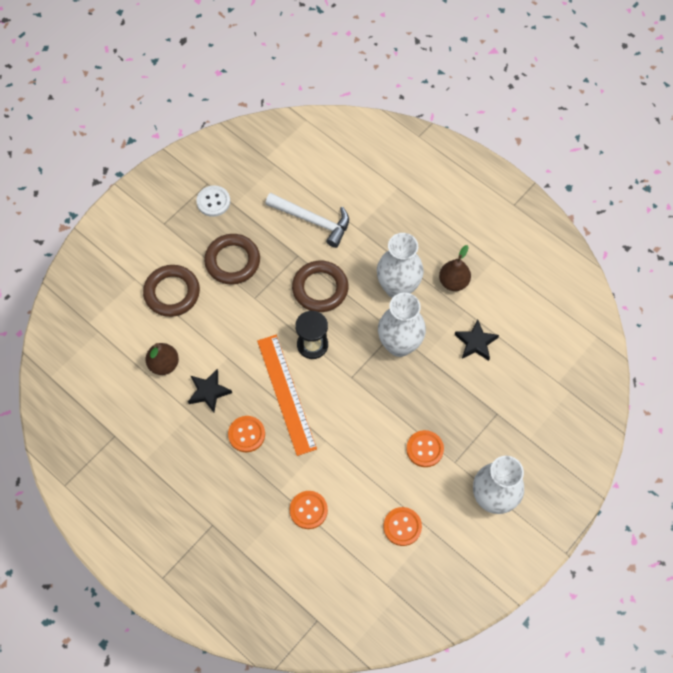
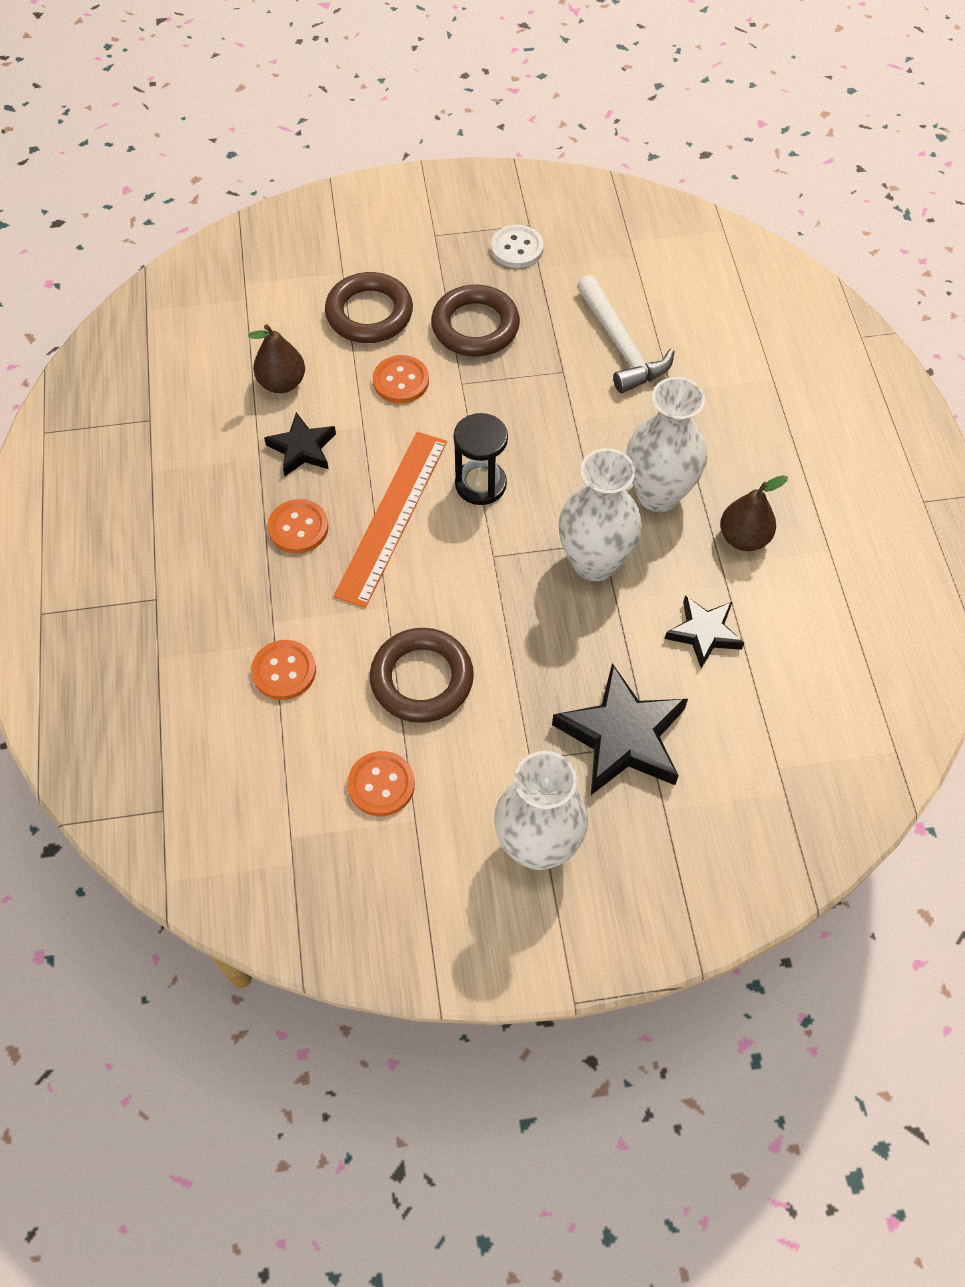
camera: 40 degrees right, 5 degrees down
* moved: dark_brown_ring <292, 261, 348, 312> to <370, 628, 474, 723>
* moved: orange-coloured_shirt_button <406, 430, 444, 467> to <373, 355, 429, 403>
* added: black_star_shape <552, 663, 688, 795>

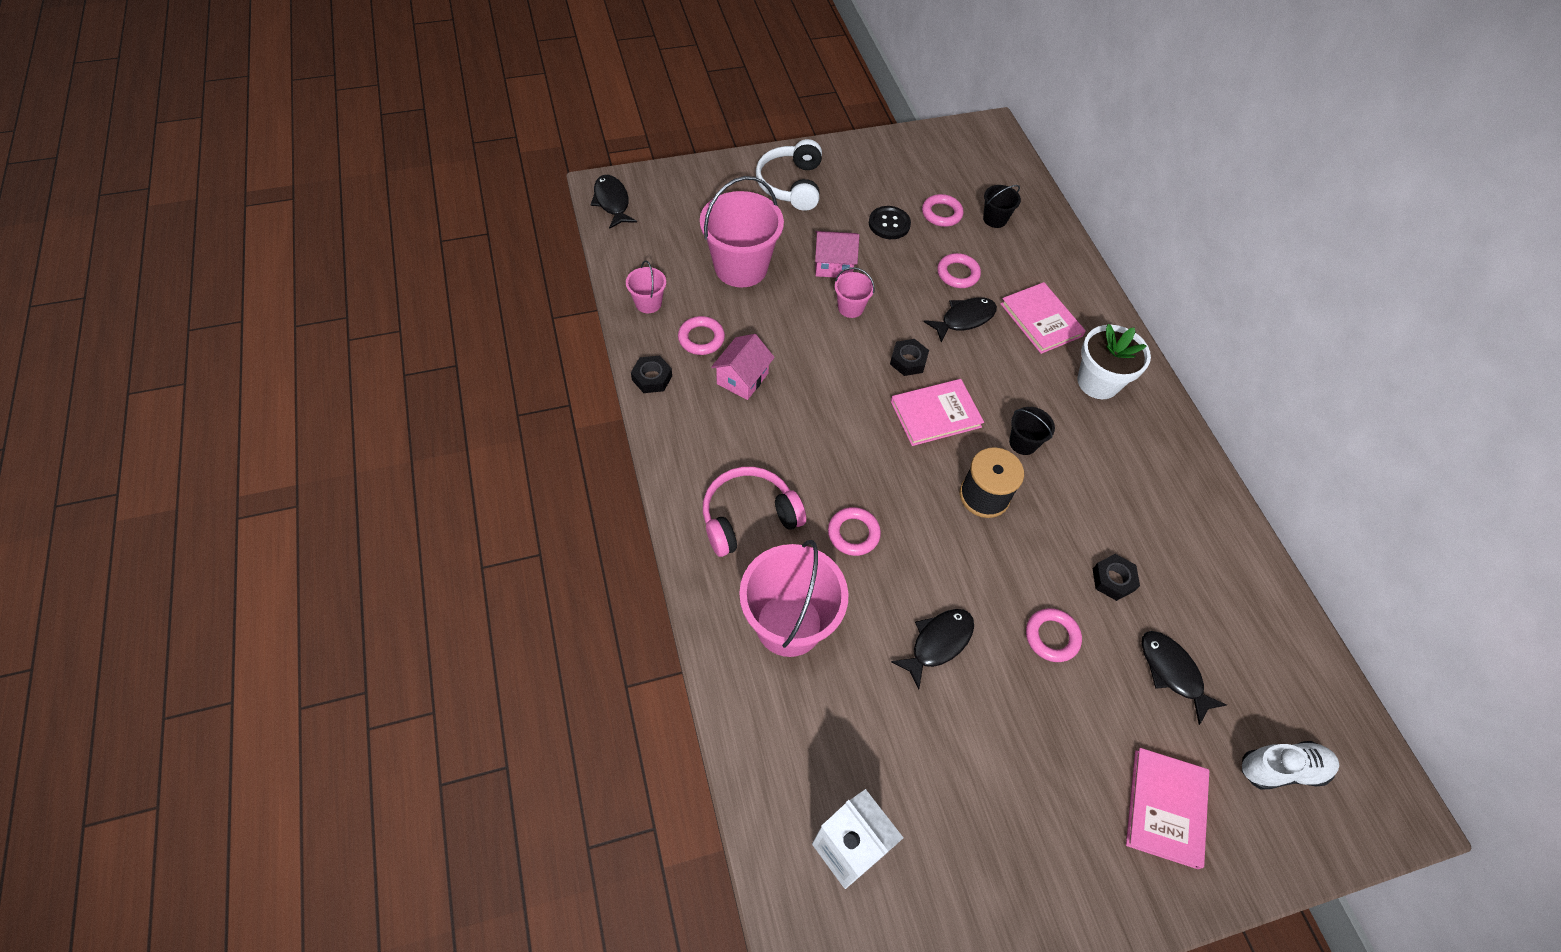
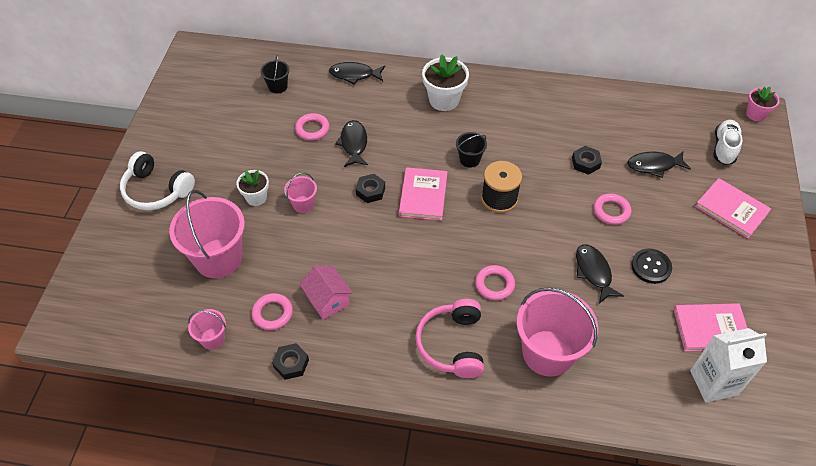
camera: 60 degrees left, 5 degrees down
* replaced: rose-pink_cottage <815, 231, 859, 278> to pure_white_potted_plant <236, 170, 269, 206>
* moved: black_toy_fish <590, 175, 637, 229> to <329, 62, 385, 85>
* moved: black_shirt_button <869, 206, 911, 239> to <631, 248, 672, 284>
* moved: rose-pink_hardcover <1001, 282, 1086, 354> to <674, 303, 747, 351>
* added: rose-pink_potted_plant <746, 87, 780, 121>
* removed: rose-pink_ring <922, 194, 963, 227>

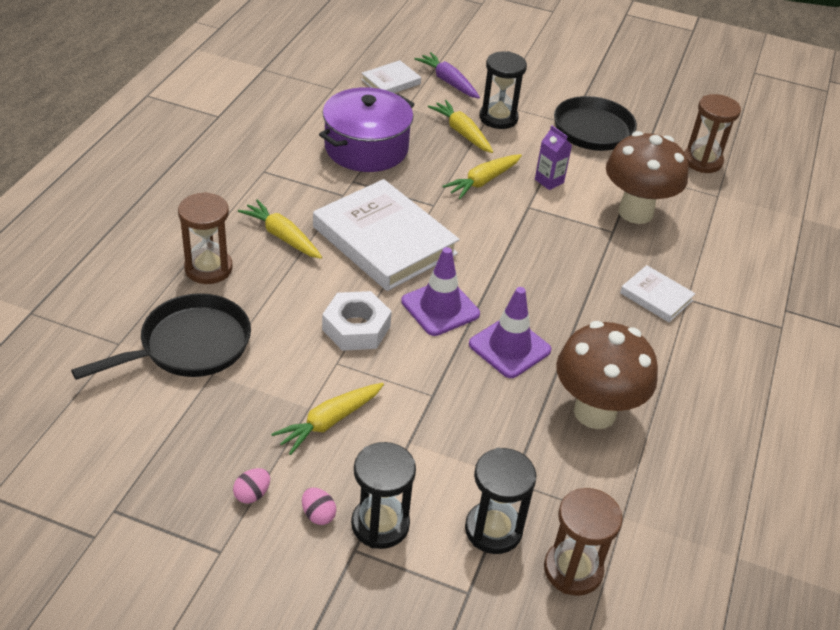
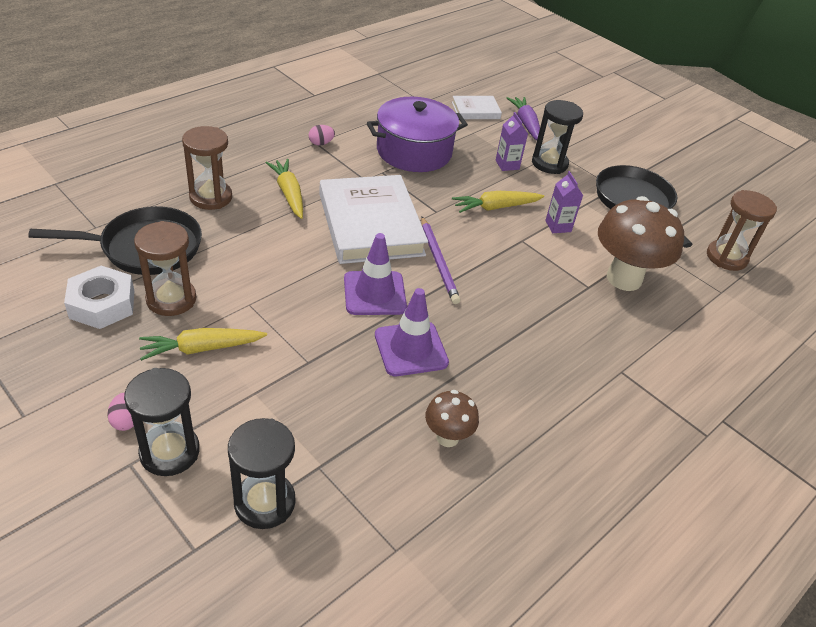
camera: 25 degrees right, 0 degrees up
* moved: pure_white_hexagon_nut <322, 291, 392, 351> to <64, 266, 134, 329>
* moved: dark_brown_sandglass <544, 488, 623, 596> to <134, 221, 196, 316>
* moved: rose-pink_egg_shape <233, 468, 270, 504> to <309, 125, 335, 145>
* added: violet_pencil <421, 217, 460, 304>
* resized: dark_brown_toadstool <556, 321, 658, 429> = <425, 390, 479, 447> x0.51
* replaced: golden_carrot <428, 100, 493, 153> to violet_carton <496, 112, 528, 171>
* removed: pure_white_hardcover <620, 265, 695, 322>

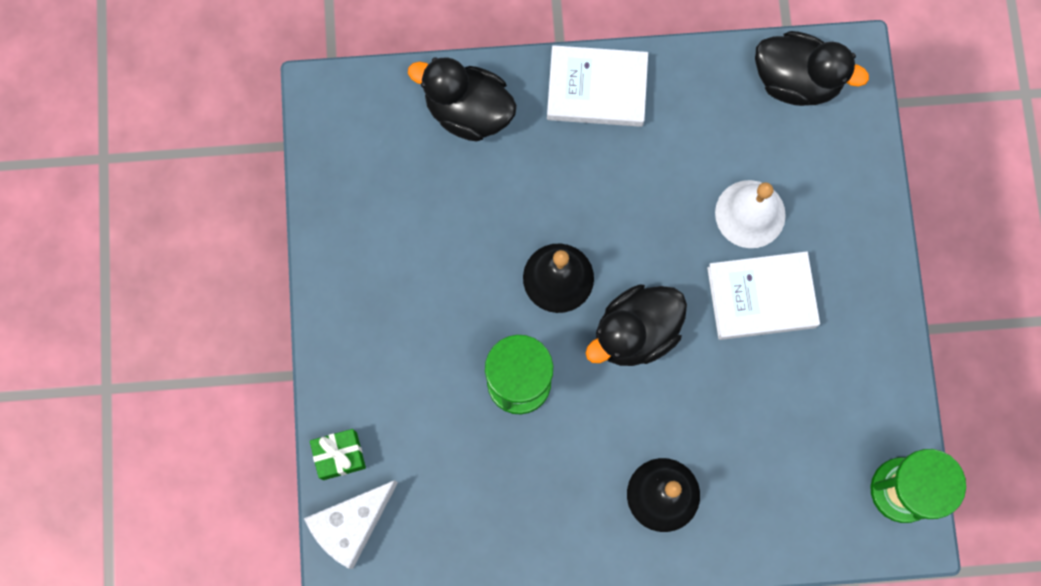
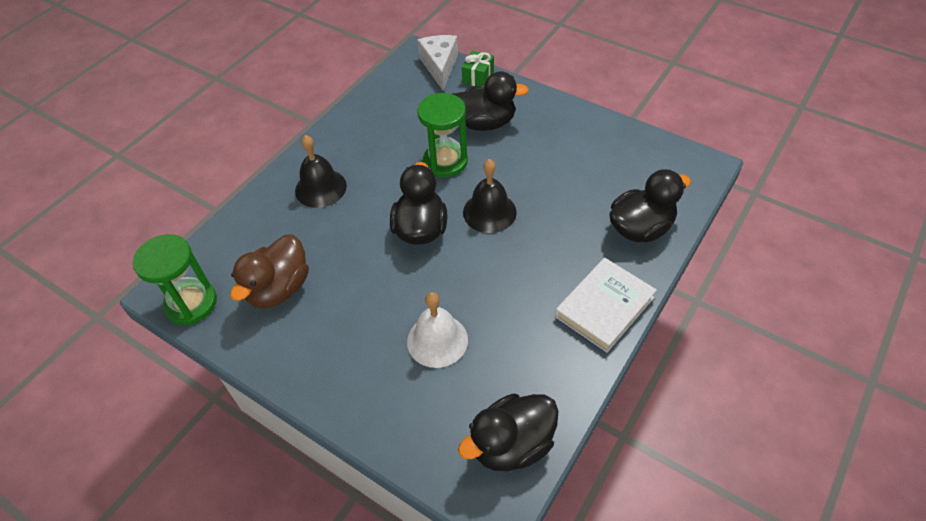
camera: 130 degrees right, 25 degrees down
* added: dark_brown_duck <230, 235, 309, 309>
* added: black_duck <452, 71, 529, 131>
* removed: pure_white_hardcover <707, 251, 820, 340>

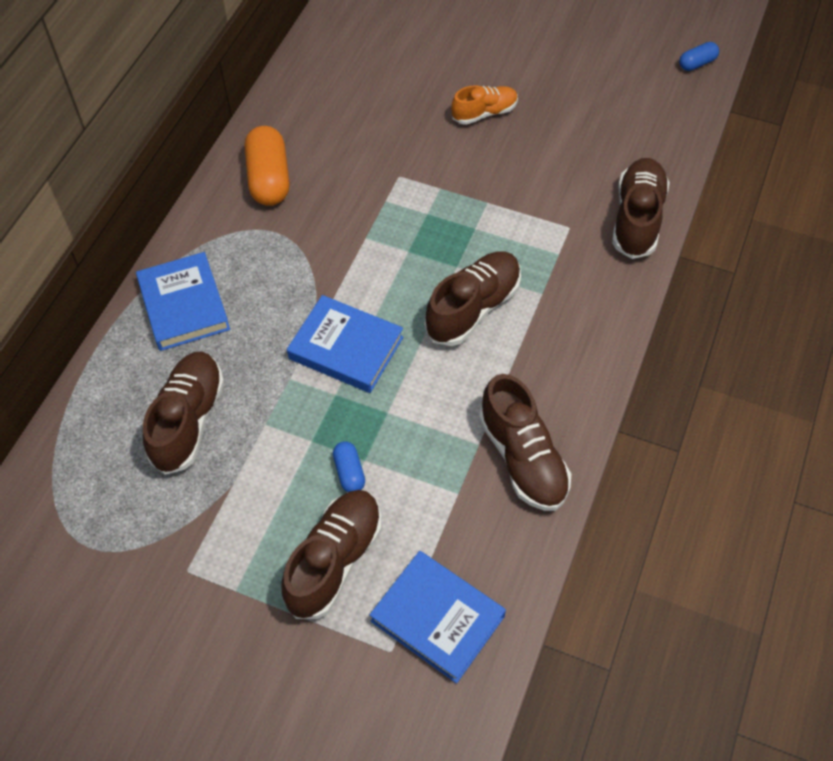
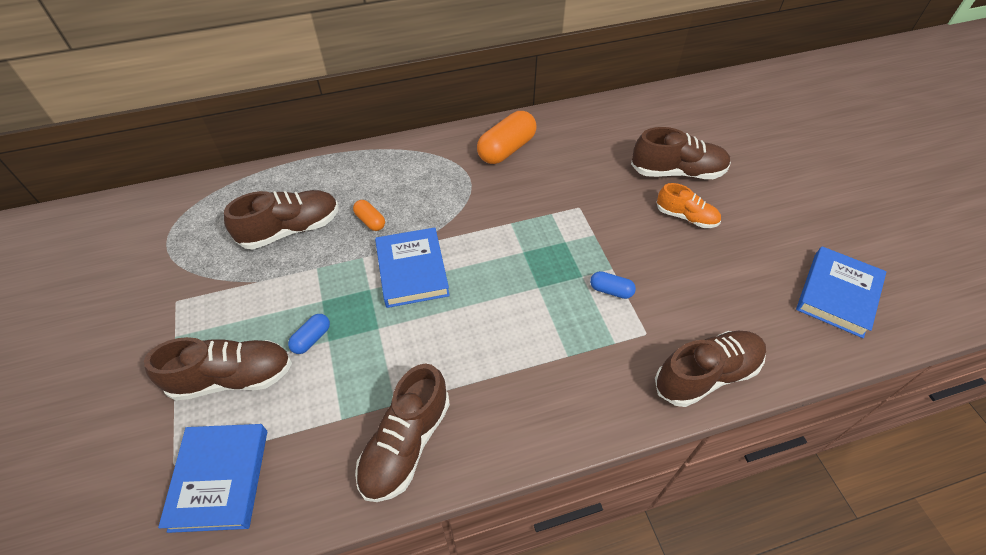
camera: 50 degrees right, 5 degrees down
* added: orange-coloured_pill_shape <353, 200, 385, 231>
* moved: cobalt_pill_shape <679, 42, 719, 71> to <590, 271, 636, 299>
* moved: dark_brown_sneaker <425, 251, 521, 346> to <631, 127, 731, 179>
* moved: cobalt_hardcover <136, 252, 230, 351> to <796, 246, 887, 338>

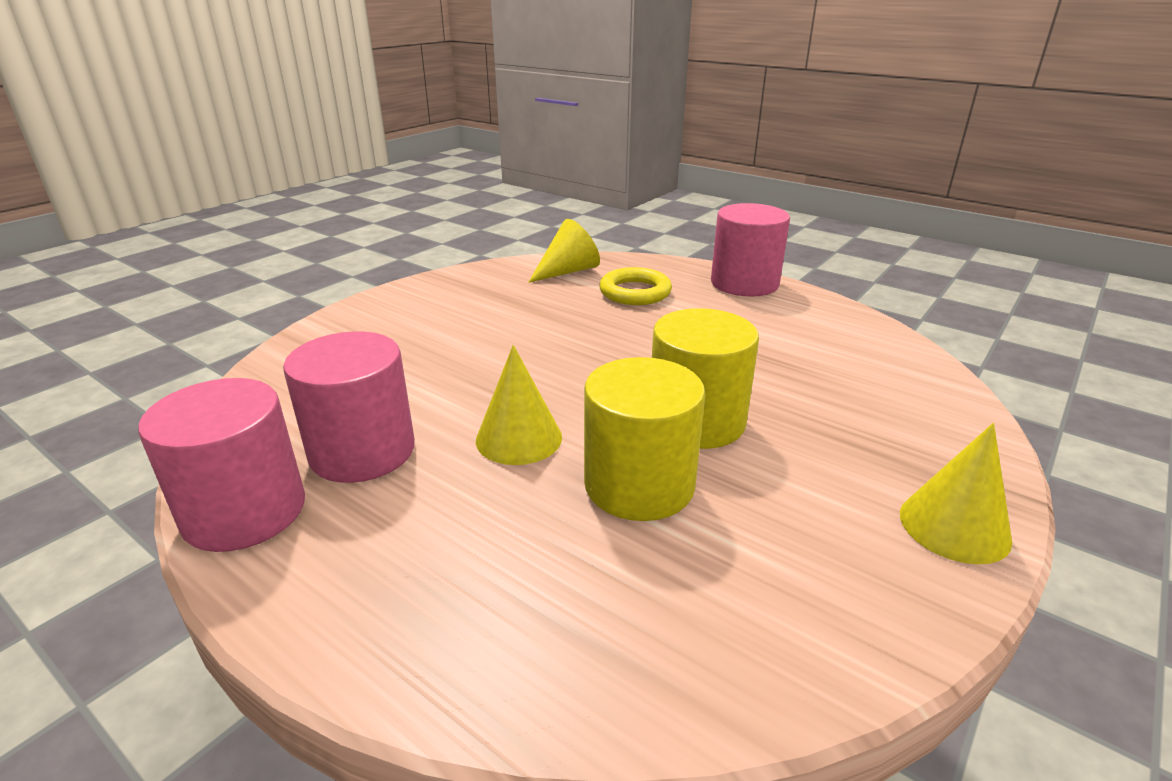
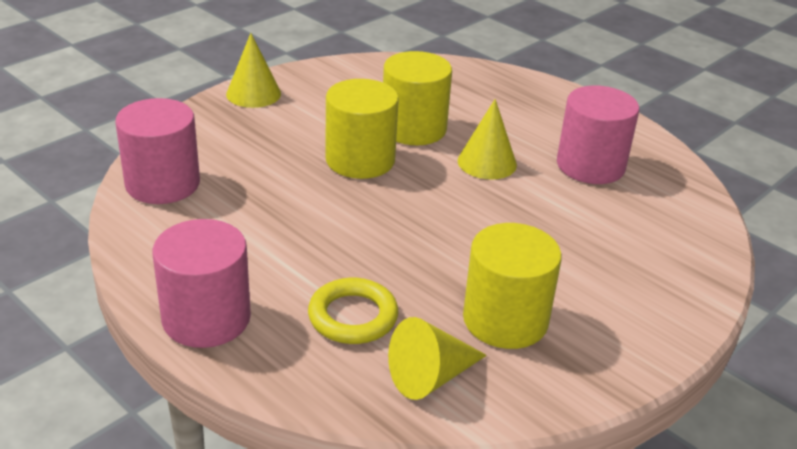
camera: 175 degrees left, 5 degrees up
* moved: rose-pink_cylinder <138, 378, 305, 552> to <115, 98, 200, 204>
* added: golden_cylinder <463, 223, 562, 349>

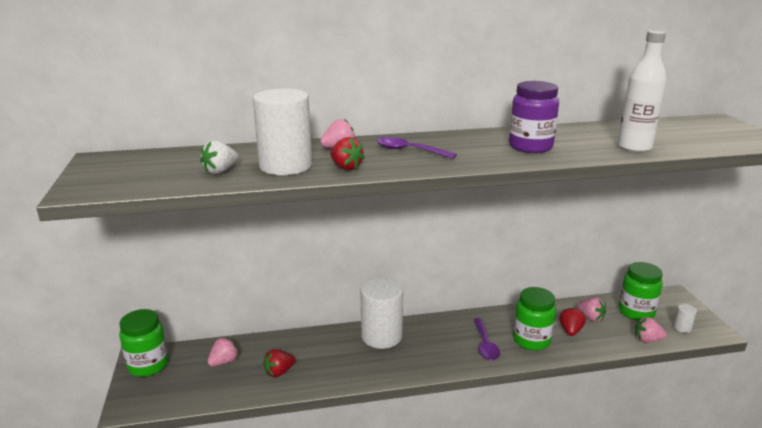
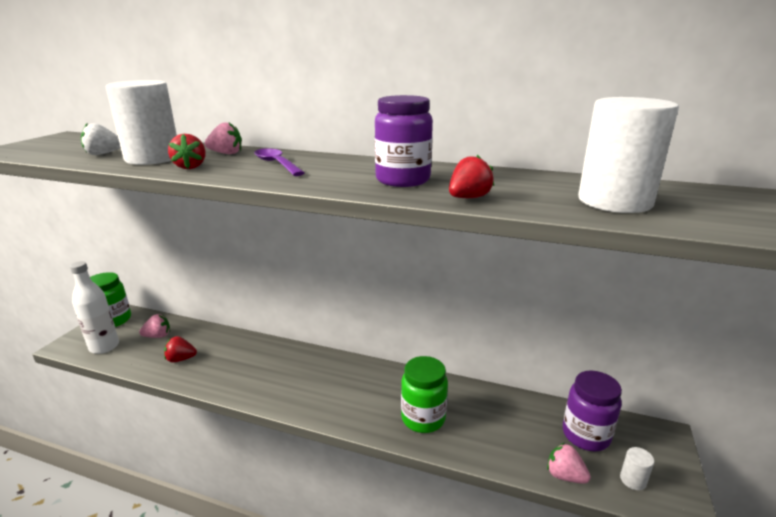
camera: 30 degrees right, 0 degrees up
* moved: pure_white_flask <618, 30, 667, 152> to <70, 261, 119, 354>
* moved: crimson_toy_strawberry <559, 307, 586, 336> to <449, 155, 494, 198>
* recoloured: emerald_preserve_jar <619, 262, 663, 321> to violet_preserve_jar <563, 371, 622, 451>
* moved: pure_white_cylinder <360, 278, 403, 349> to <578, 97, 679, 213>
* removed: violet_tablespoon <474, 318, 500, 361>
* removed: rose-pink_toy_strawberry <577, 297, 606, 322>

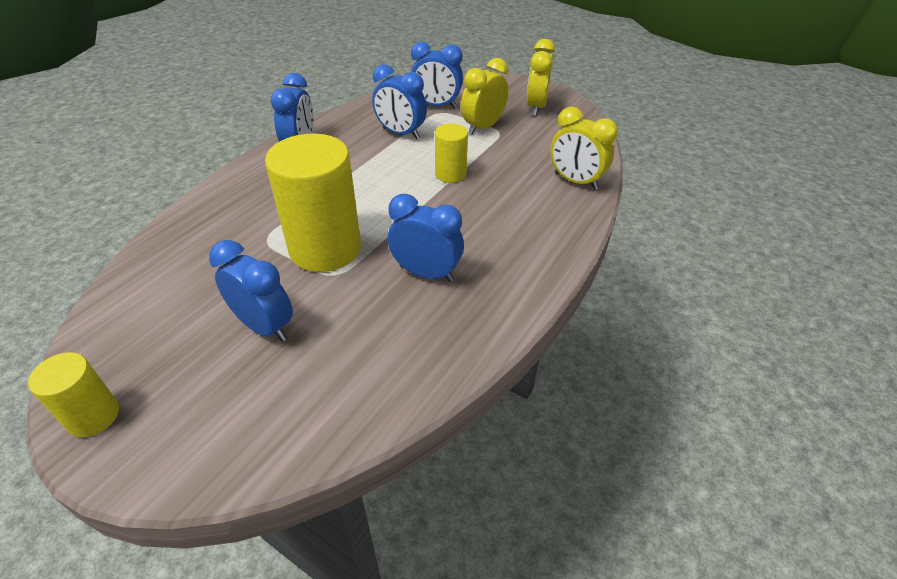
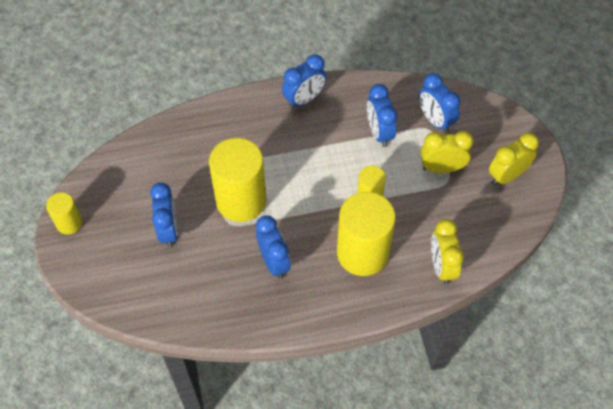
camera: 45 degrees right, 15 degrees up
* added: golden_cylinder <337, 192, 396, 276>

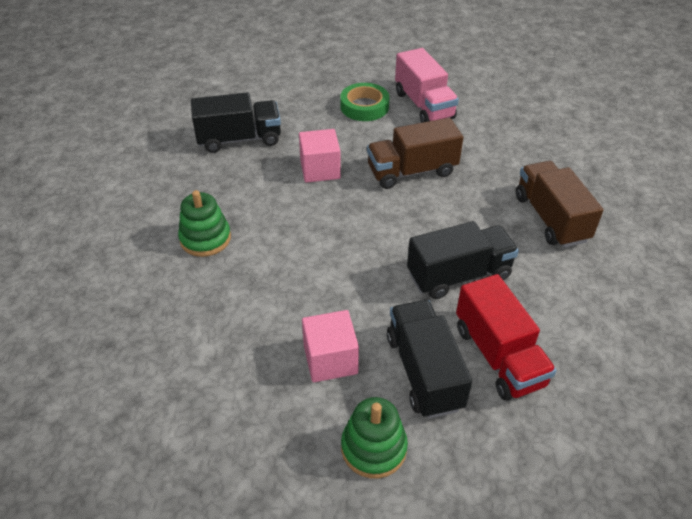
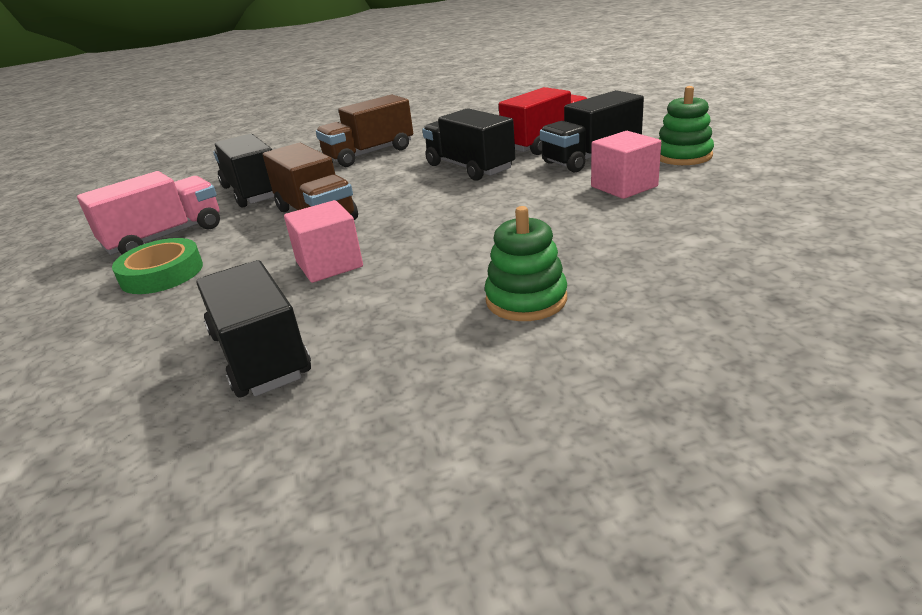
camera: 105 degrees left, 15 degrees down
* added: black_truck <213, 134, 274, 208>

